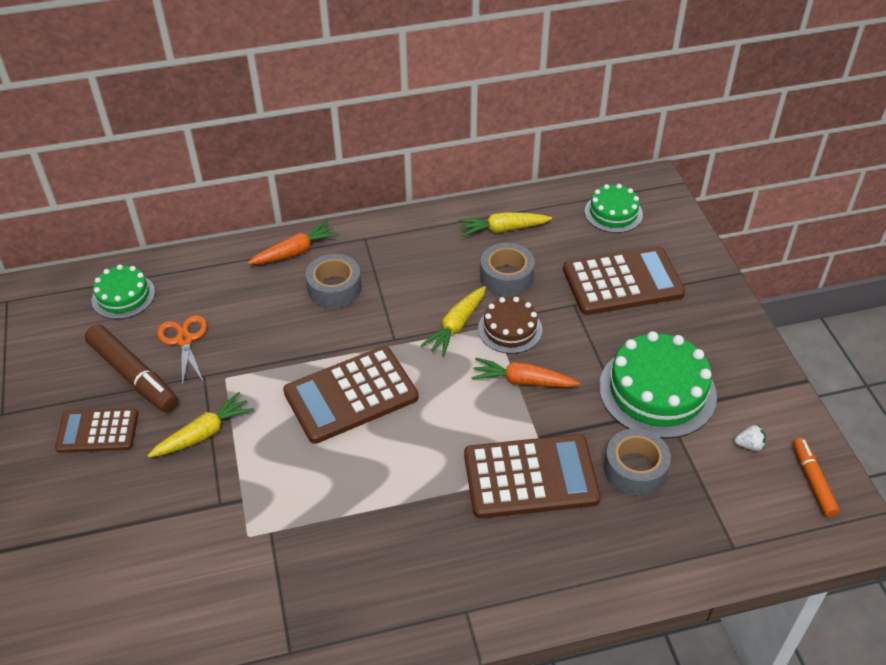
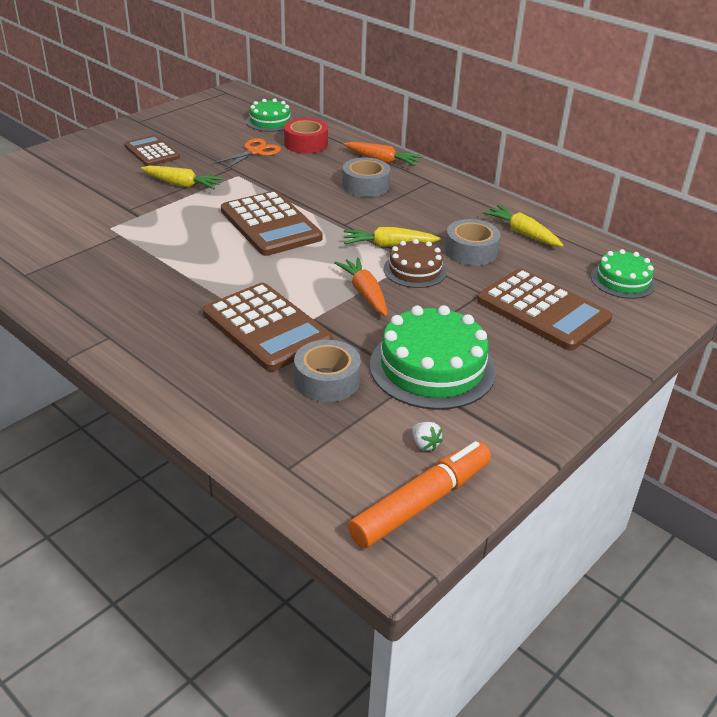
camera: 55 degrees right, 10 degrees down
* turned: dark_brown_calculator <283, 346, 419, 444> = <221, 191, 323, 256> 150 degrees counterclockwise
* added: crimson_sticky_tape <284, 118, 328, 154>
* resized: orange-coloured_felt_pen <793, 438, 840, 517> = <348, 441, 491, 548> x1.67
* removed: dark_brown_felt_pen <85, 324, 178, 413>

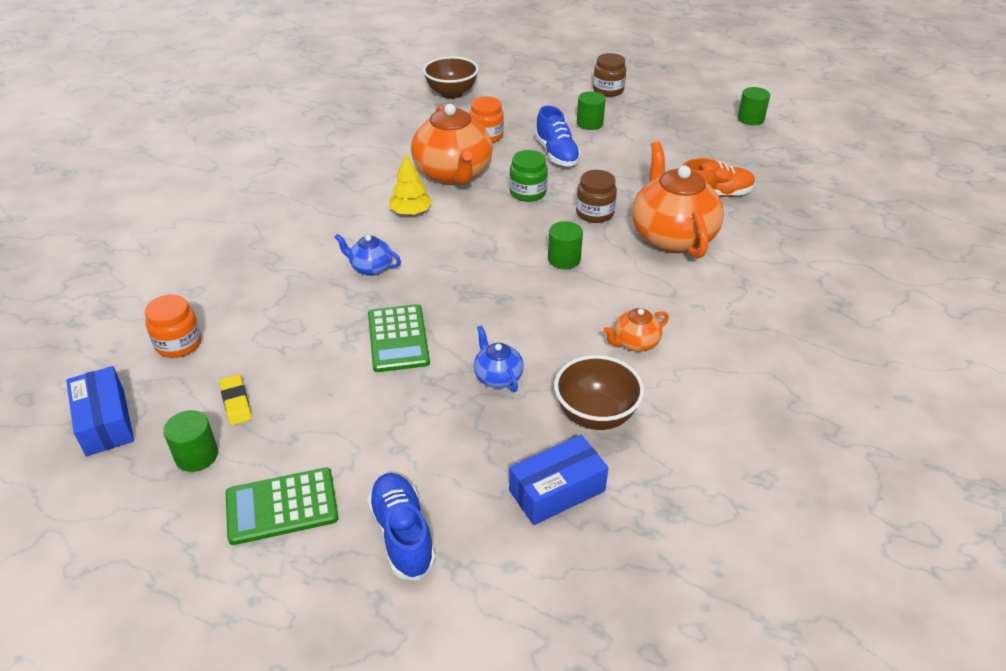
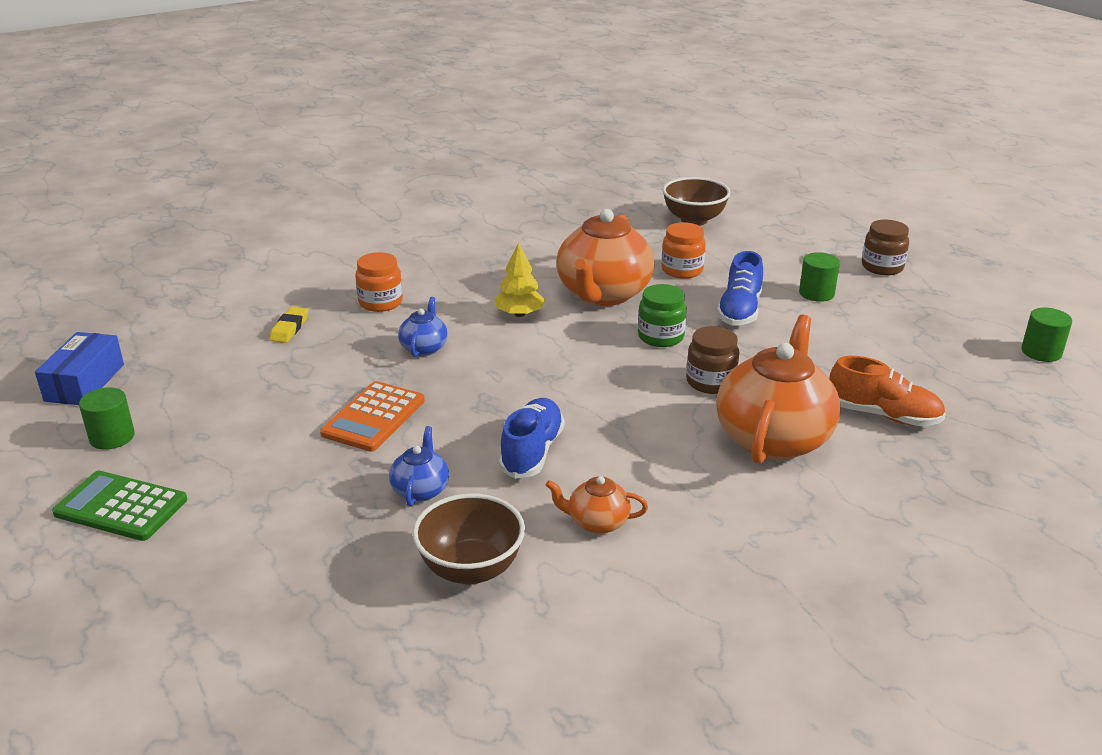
camera: 35 degrees right, 10 degrees down
* moved: golden_gum_eraser <219, 374, 252, 425> to <270, 307, 308, 343>
* recoloured: emerald_calculator <368, 304, 430, 372> to orange-coloured_calculator <320, 381, 425, 452>
* moved: orange-coloured_preserve_jar <145, 294, 202, 358> to <355, 252, 403, 312>
* turned: cobalt_china_teapot <335, 234, 401, 276> = <398, 297, 448, 357> 45 degrees clockwise
* moved: cobalt_sneaker <367, 473, 436, 580> to <499, 398, 564, 479>
* removed: cobalt_parcel <509, 435, 608, 525>
* removed: emerald_cylinder <548, 221, 583, 269>

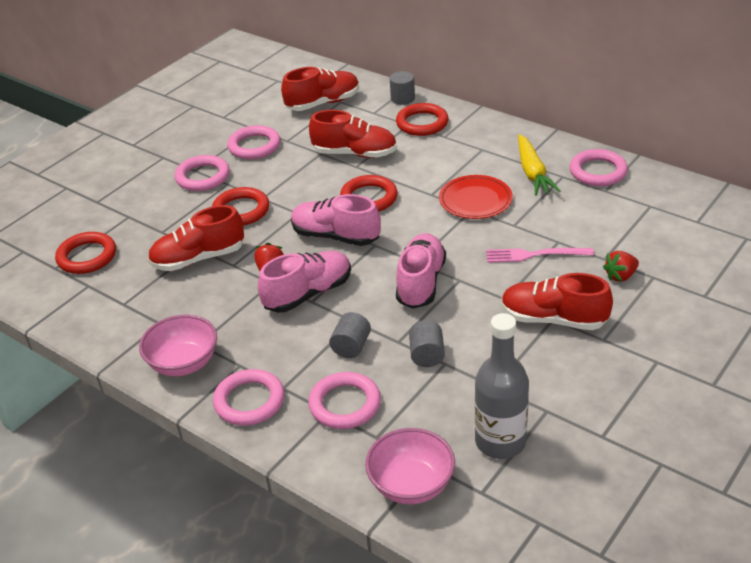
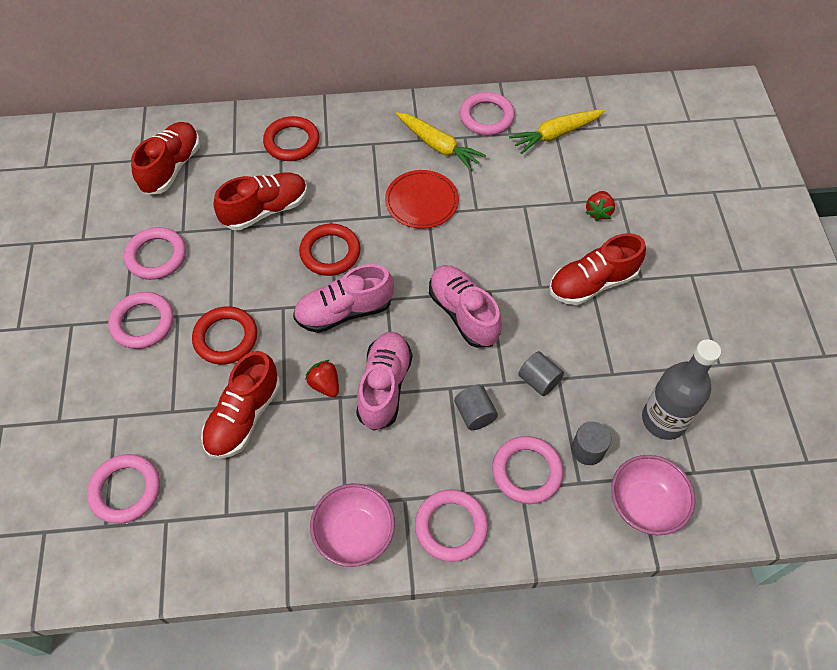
camera: 45 degrees left, 20 degrees up
* recoloured: crimson_ring <55, 232, 116, 274> to rose-pink_ring <87, 454, 160, 524>
* added: golden_carrot <509, 109, 605, 154>
* moved: gray_cylinder <390, 71, 415, 105> to <571, 422, 611, 465>
* removed: rose-pink_dinner_fork <486, 248, 594, 263>

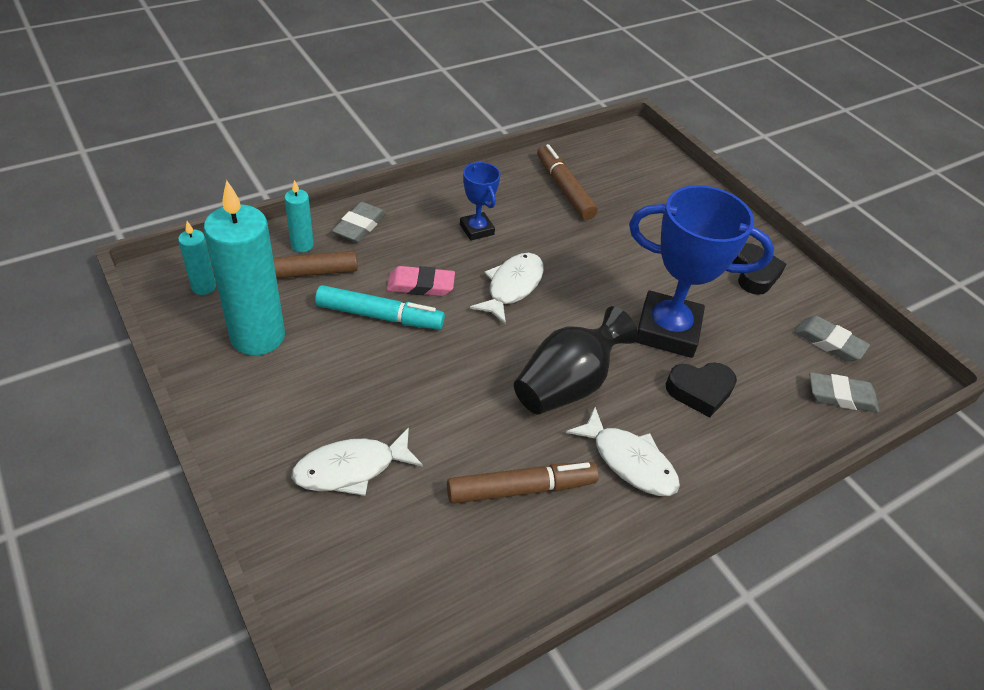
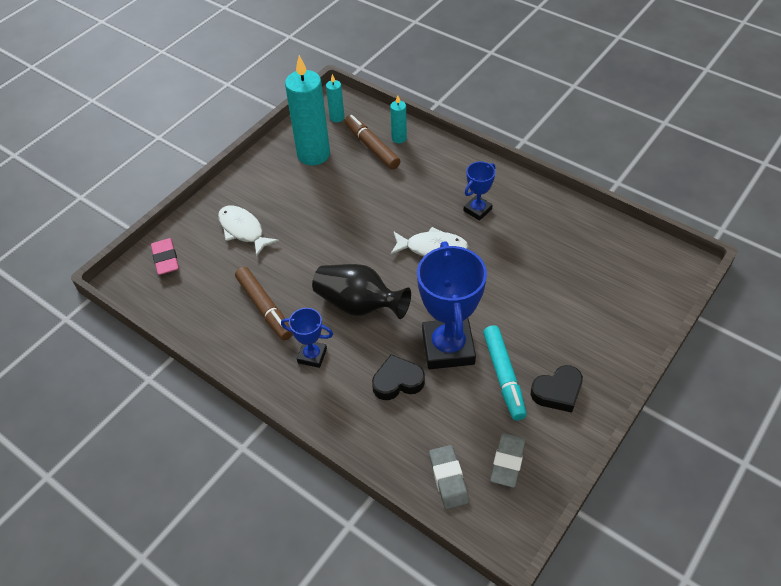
camera: 75 degrees right, 5 degrees up
* moved: rose-pink_gum_eraser <387, 266, 455, 296> to <151, 238, 179, 275>
* replaced: pure_white_toy_fish <566, 407, 680, 496> to cobalt_award_cup <281, 308, 333, 368>
* turned: black_heart_shape <666, 362, 737, 418> = <372, 354, 425, 400> 105 degrees clockwise
* moved: turquoise_felt_pen <315, 285, 445, 330> to <483, 325, 527, 421>
* removed: gray_gum_eraser <332, 202, 386, 242>
* removed: dark_brown_felt_pen <537, 144, 598, 220>

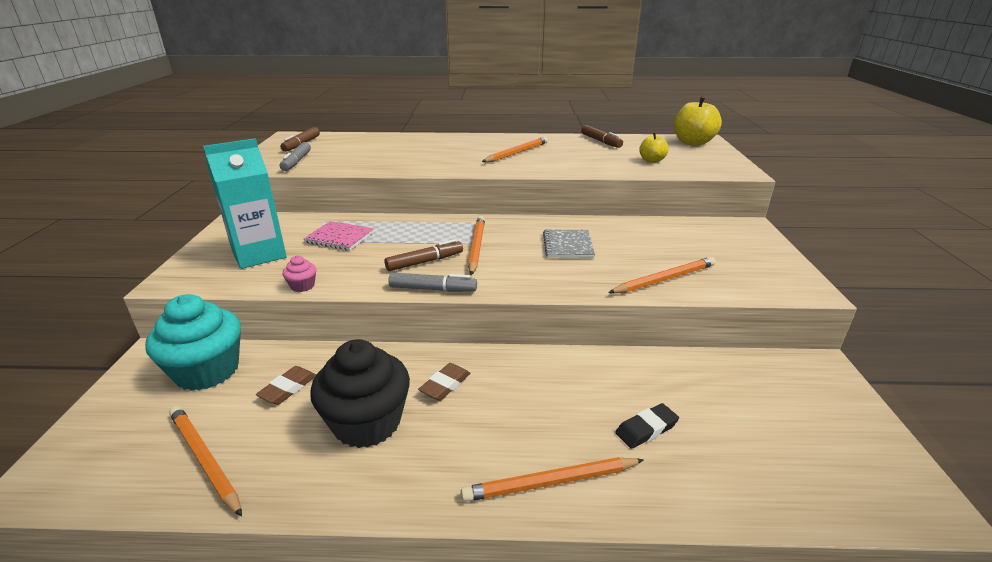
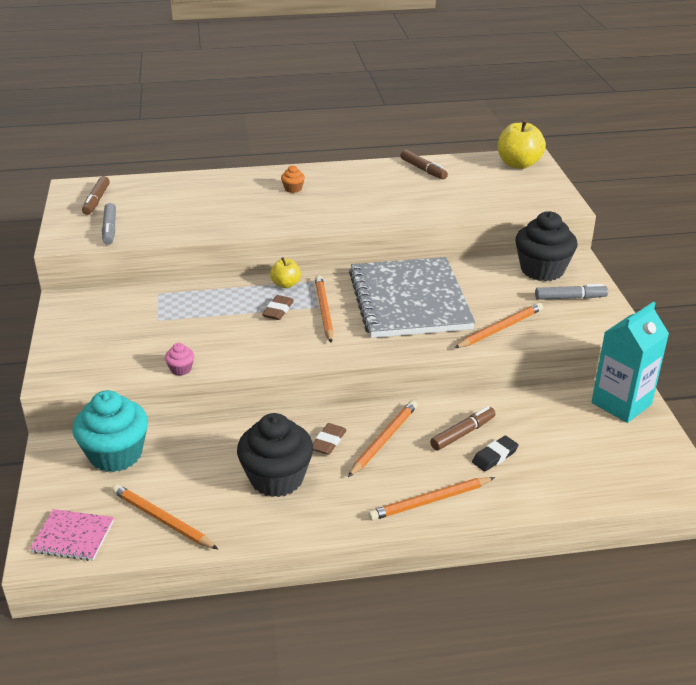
camera: 10 degrees left, 5 degrees up
* moved: rose-pink_notebook <303, 221, 374, 251> to <30, 509, 114, 561>
* moved: dark_brown_gum_eraser <256, 366, 316, 405> to <262, 295, 294, 320>
* moved: golden_toy_apple <639, 132, 669, 163> to <270, 257, 301, 288>
* added: orange-coloured_muffin <281, 165, 305, 193>
* moved: orange-coloured_pencil <482, 137, 548, 162> to <348, 400, 417, 477>
* resized: gray_notebook <543, 229, 595, 258> = <349, 257, 475, 338> x2.35
* moved: dark_brown_felt_pen <384, 239, 463, 271> to <430, 406, 496, 451>
* added: black_muffin <515, 211, 577, 281>
* moved: gray_felt_pen <388, 273, 477, 292> to <535, 284, 608, 300>
* moved: turquoise_carton <203, 138, 287, 269> to <592, 302, 669, 423>

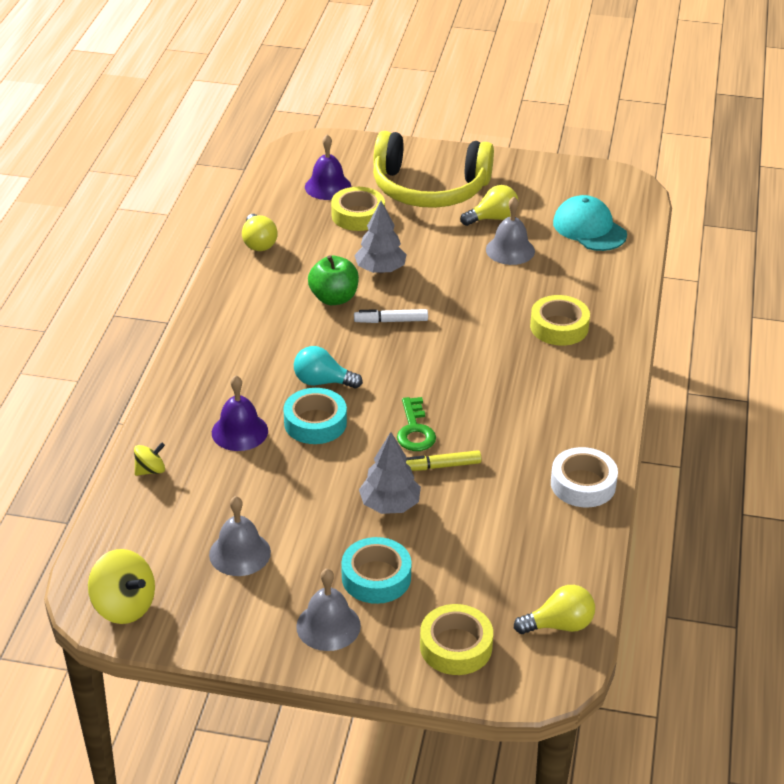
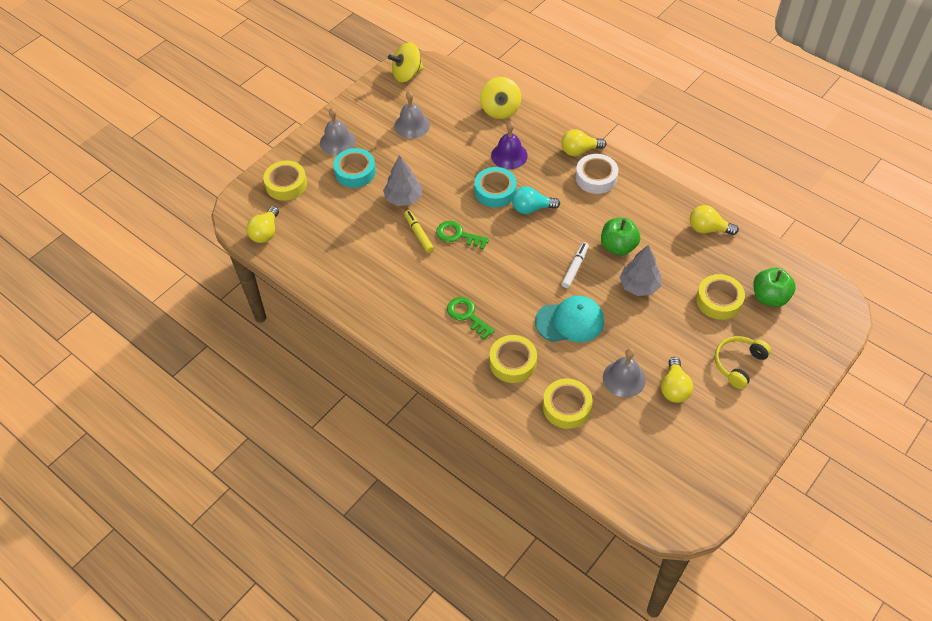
camera: 120 degrees right, 15 degrees up
* turned: golden_felt_pen <406, 450, 482, 471> = <404, 210, 434, 253> 45 degrees counterclockwise
* added: emerald_key <447, 297, 495, 340>
* resized: golden_spinning_top <134, 443, 165, 476> = <480, 77, 521, 119> x1.75
* turned: turquoise_light_bulb <294, 346, 363, 389> = <512, 186, 560, 214> 135 degrees counterclockwise
* moved: turquoise_peaked_cap <553, 195, 627, 251> to <535, 296, 604, 342>
* added: golden_sticky_tape <543, 379, 593, 429>
* added: golden_light_bulb <561, 129, 607, 156>
* moved: pure_white_sticky_tape <551, 447, 618, 508> to <576, 154, 618, 194>
* resized: golden_headset <373, 131, 494, 208> = <714, 336, 771, 389> x0.50
* replaced: violet_hand_bell <305, 134, 351, 200> to emerald_toy_apple <754, 268, 796, 307>

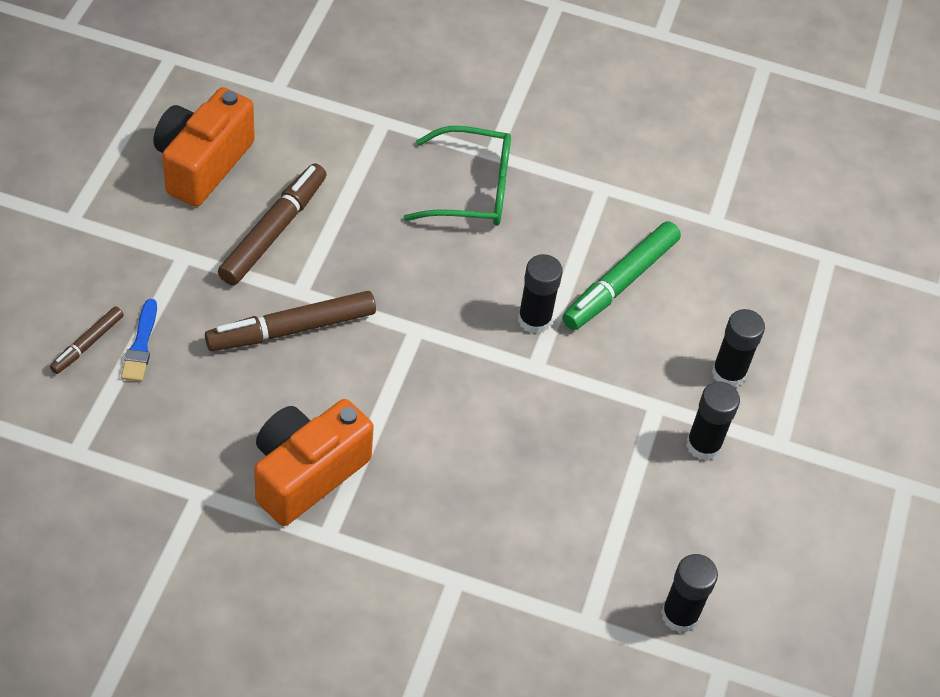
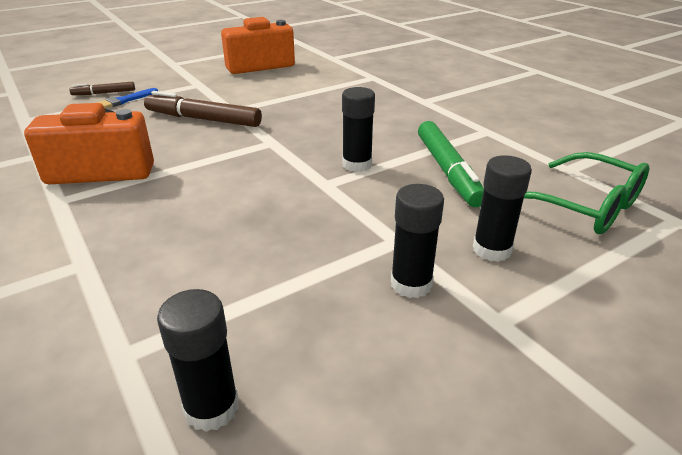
camera: 45 degrees right, 20 degrees down
* turned: emerald_felt_pen <562, 221, 681, 330> = <418, 121, 484, 207> 90 degrees counterclockwise
* moved: emerald_glasses <403, 126, 511, 226> to <524, 152, 650, 234>
* removed: dark_brown_felt_pen <218, 164, 327, 285>

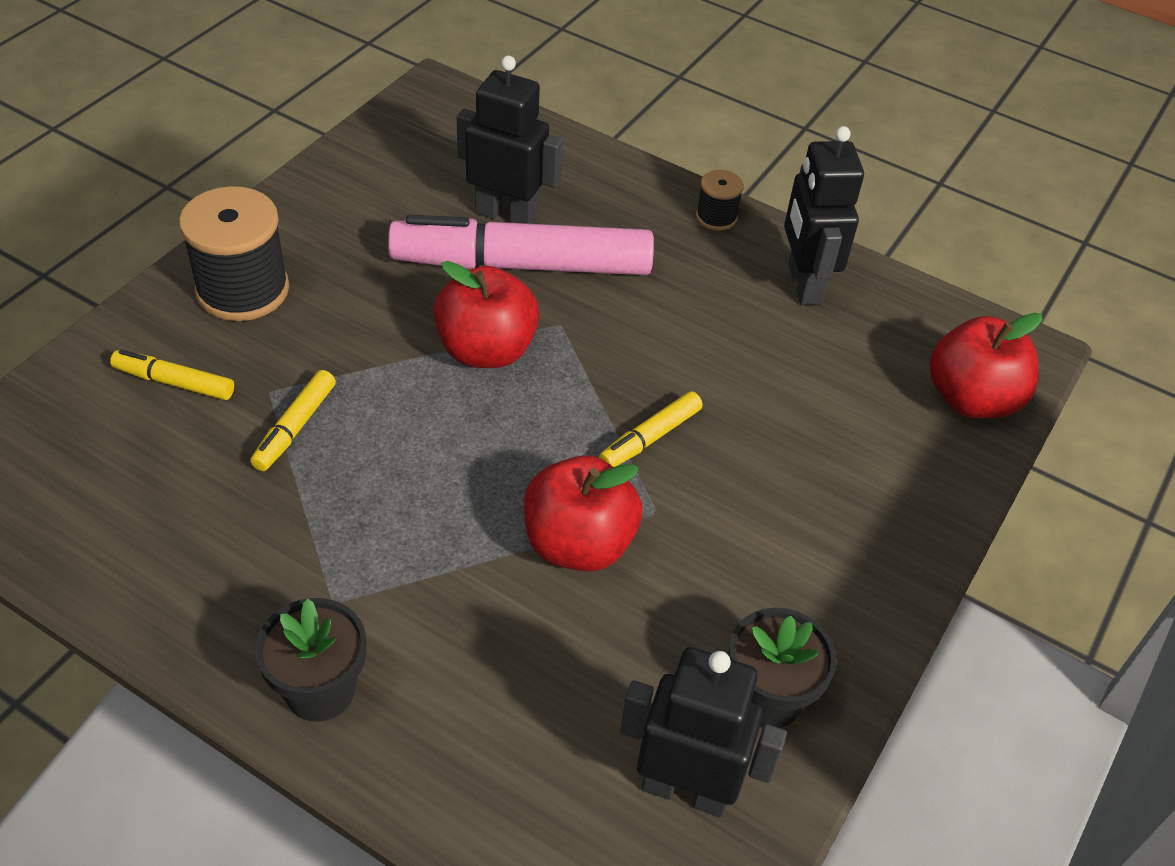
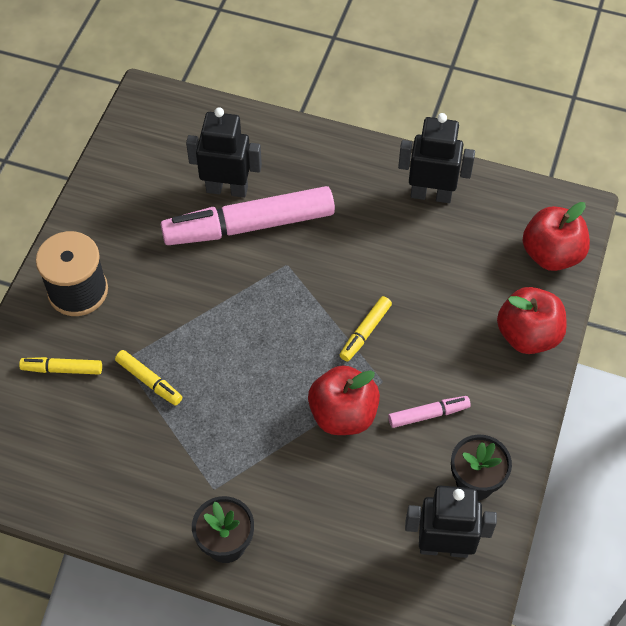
camera: 10 degrees left, 10 degrees up
* turned: golden_felt_pen <250, 370, 336, 471> = <115, 350, 182, 405> 60 degrees counterclockwise
* added: rose-pink_felt_pen <388, 396, 471, 428>
* turned: black_robot <784, 126, 864, 305> = <398, 113, 475, 203> 120 degrees clockwise
* moved: crimson_toy_apple <433, 261, 540, 368> to <497, 287, 567, 354>
* removed: black_spool <696, 170, 744, 231>

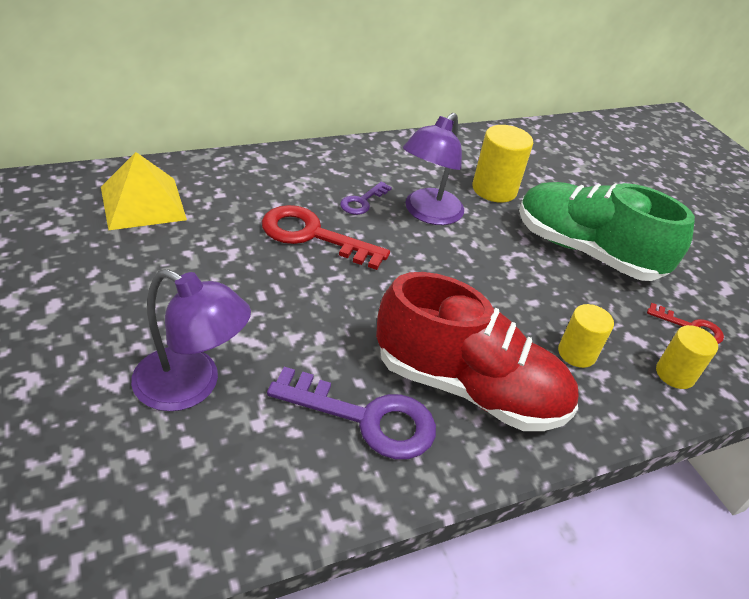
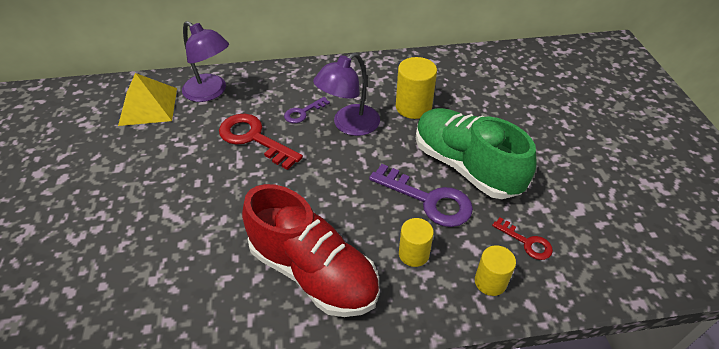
camera: 20 degrees right, 5 degrees up
* moved: violet_lamp <131, 269, 251, 411> to <182, 21, 229, 102>
* moved: violet_key <267, 367, 436, 459> to <369, 164, 473, 227>

